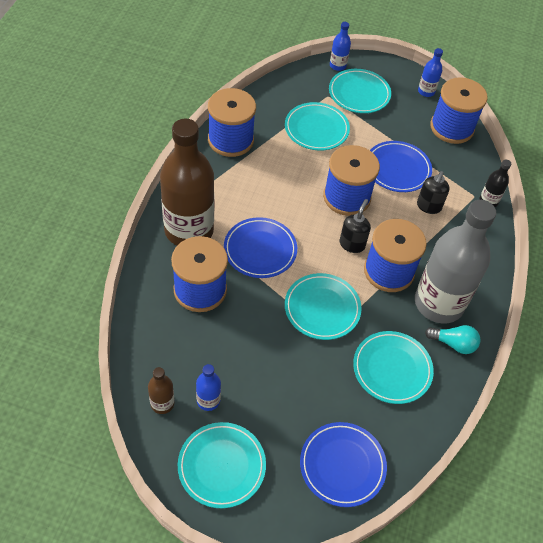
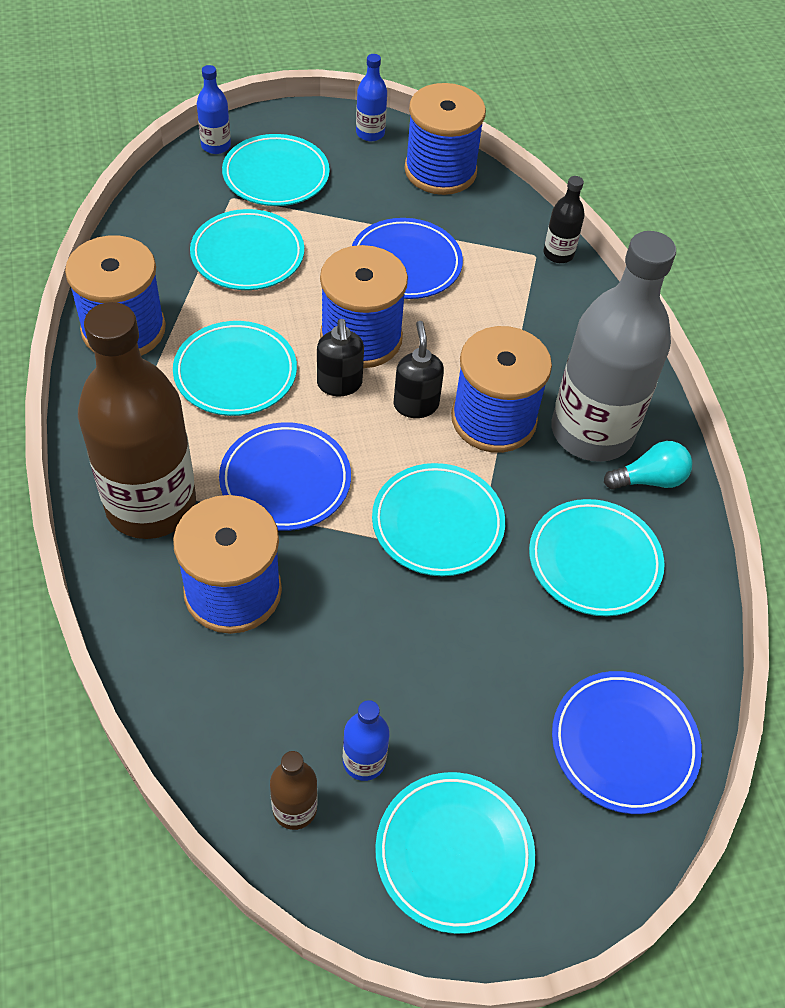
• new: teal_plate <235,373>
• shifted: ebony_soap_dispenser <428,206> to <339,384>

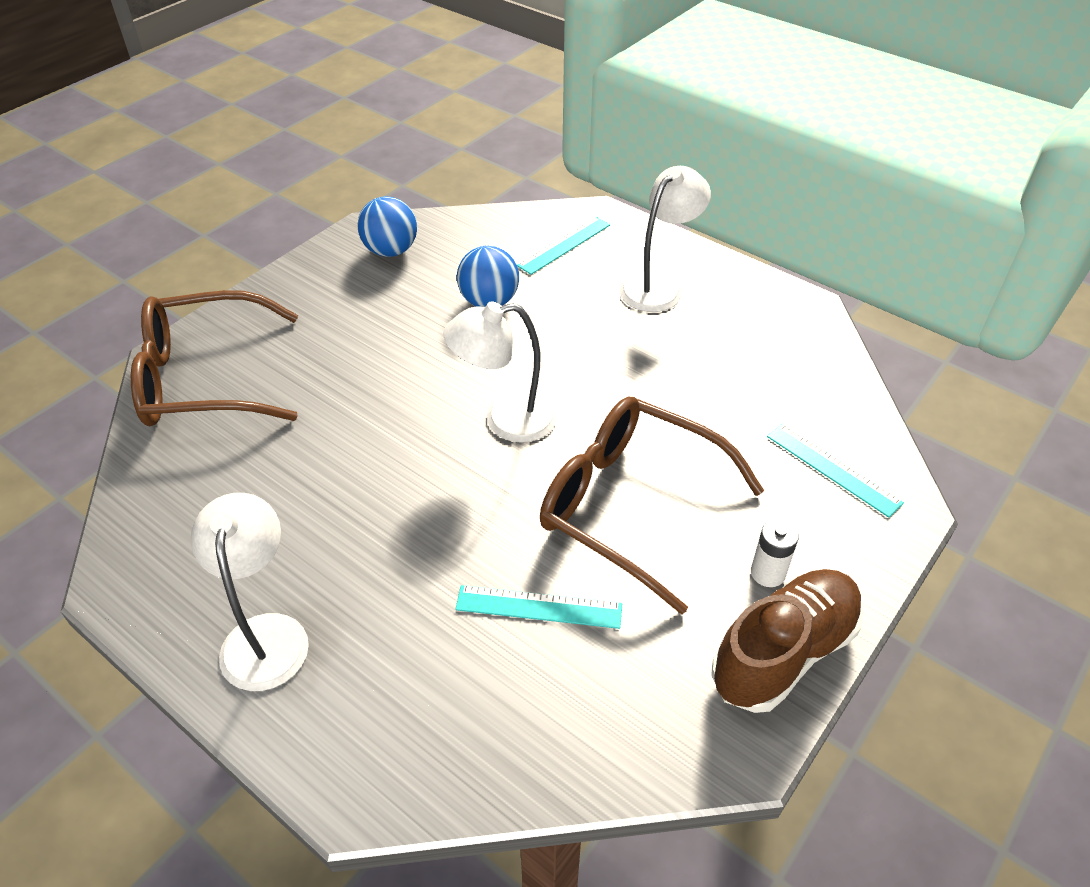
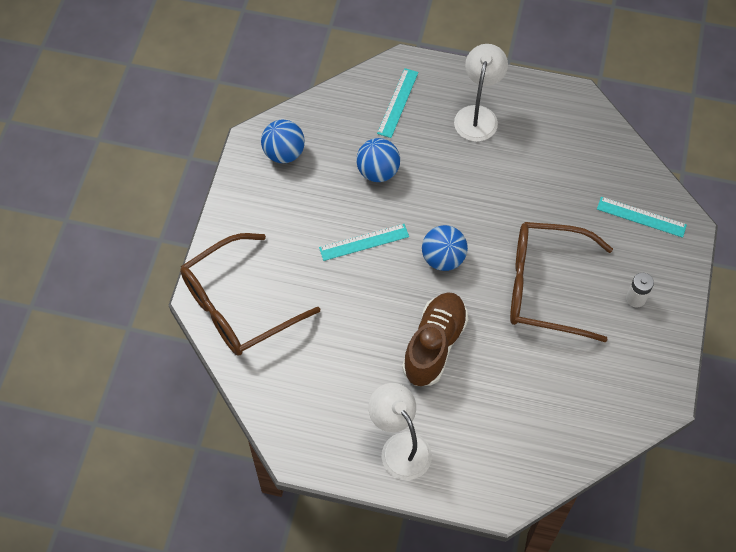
• shifted: teal_measuring_stick <539,607> to <364,242>
• shifted: dark_brown_lace-up_shoe <783,652> to <434,345>
• swapped: white_reading_lamp <506,419> to royal_blue_sphere <443,258>

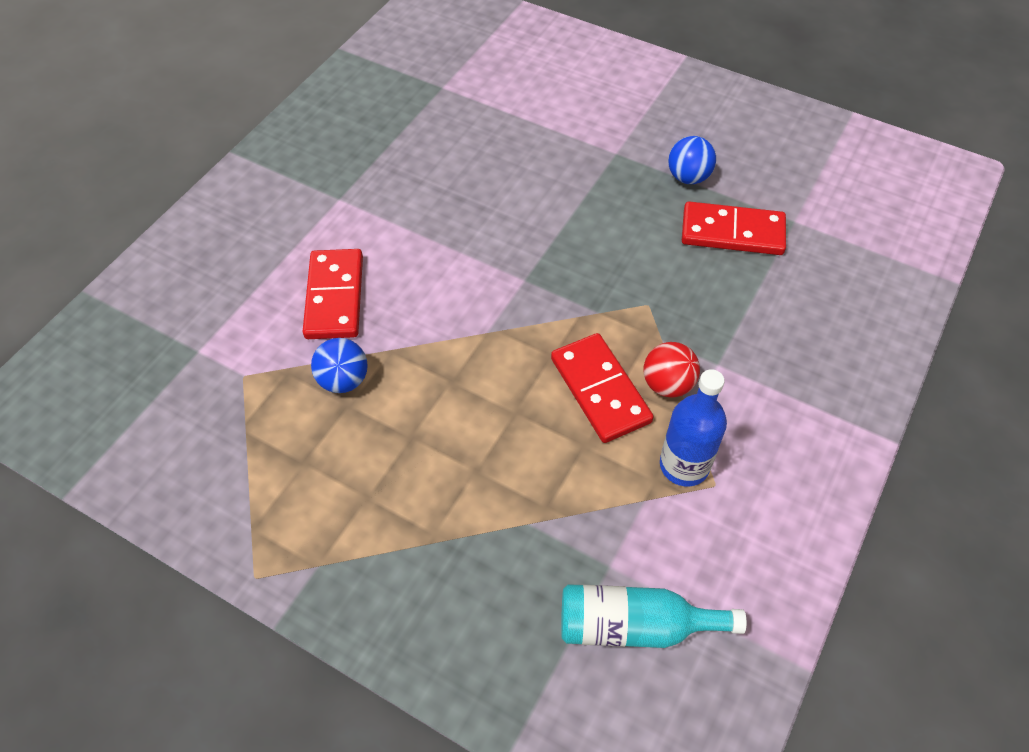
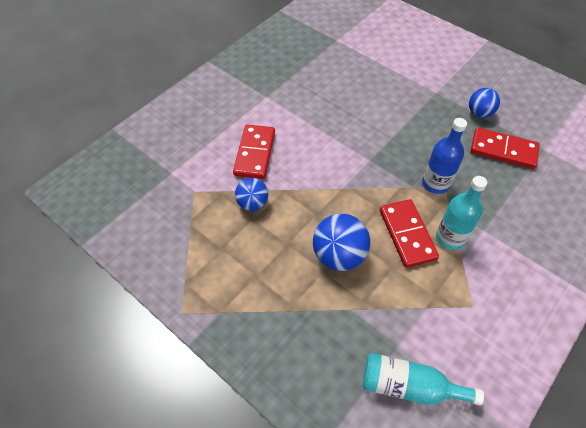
• new: royal_blue_sphere <339,255>
• shifted: royal_blue_drink_bottle <684,465> to <435,183>
• swapped: red_sphere <667,384> to teal_drink_bottle <450,238>

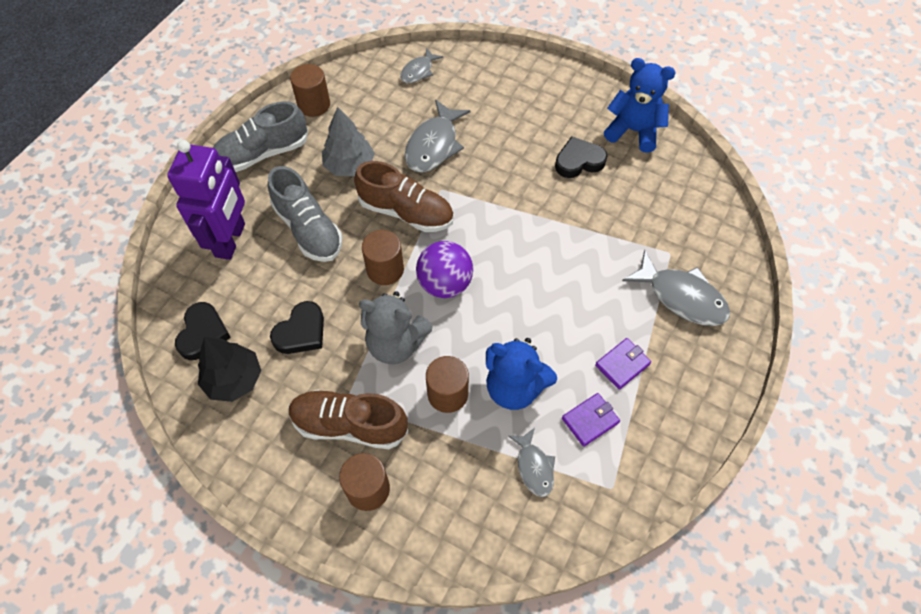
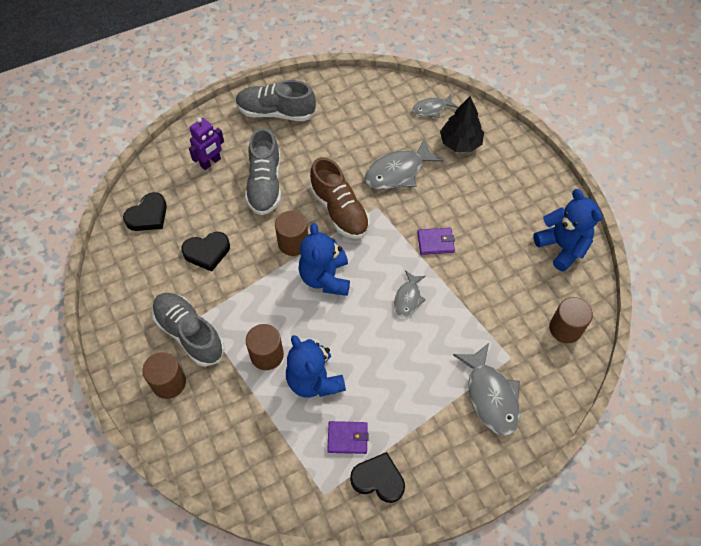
• gone: ash-grey_toy_tree <349,165>
• gone: ash-grey_teddy <396,344>
• shifted: ebony_toy_tree <234,379> to <460,143>
• shifted: dark_brown_cylinder_shape <314,105> to <565,328>
• shifted: ash-grey_toy_fish <534,467> to <408,298>
• shifted: ebony_love_heart <579,161> to <378,479>
• shifted: violet_card_wallet <622,364> to <435,242>
• swapped: violet_sphere <445,284> to royal_blue_teddy <325,278>
• repainted: dark_brown_lace-up_shoe <349,425> to ash-grey_lace-up_shoe <189,333>
• scaled: violet_robot <231,240> = <210,162> x0.58

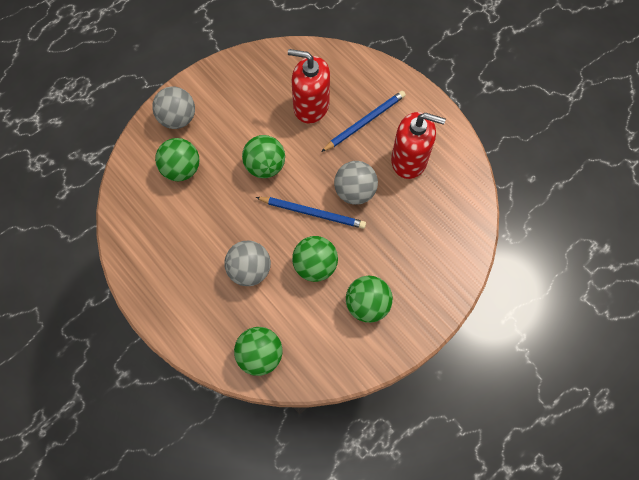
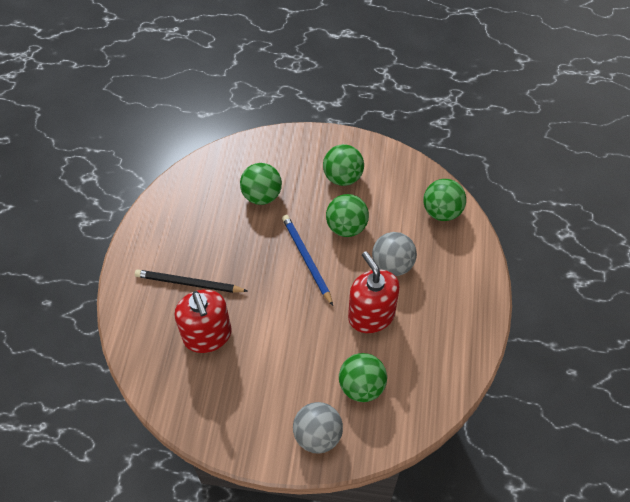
• gone: ash-grey_sphere <354,192>
• shifted: green_sphere <265,166> to <262,195>
• shifted: red_soap_dispenser <409,160> to <371,315>
• repainted: royal_blue_wooden_pencil <365,122> to ebony_wooden_pencil <189,283>

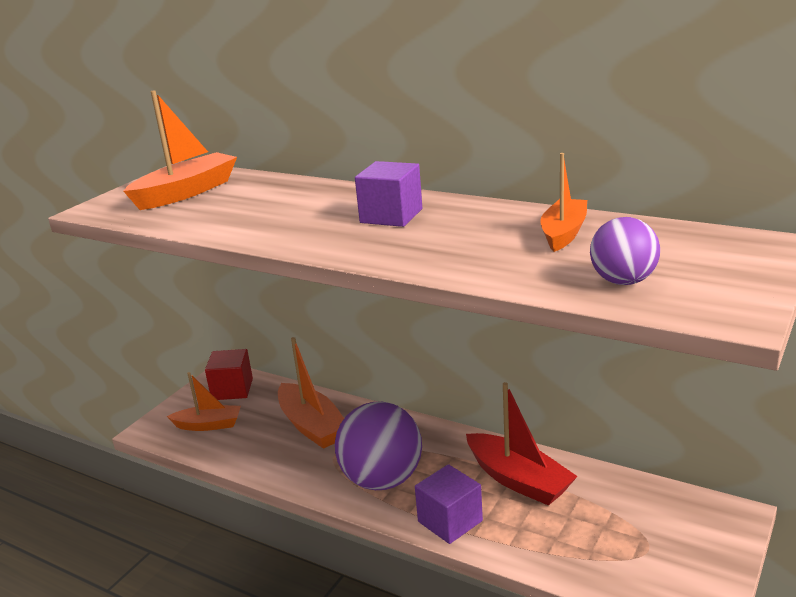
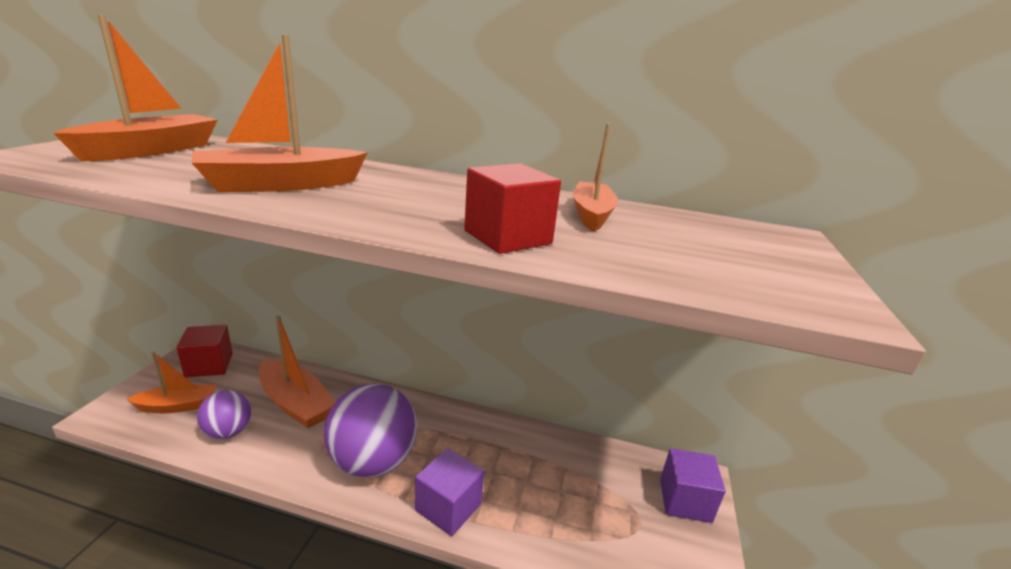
• gone: red_sailboat <518,480>
• new: orange-coloured_sailboat <282,185>
• new: red_block <507,237>
• shifted: violet_block <391,216> to <685,500>
• shifted: violet_sphere <623,281> to <228,432>

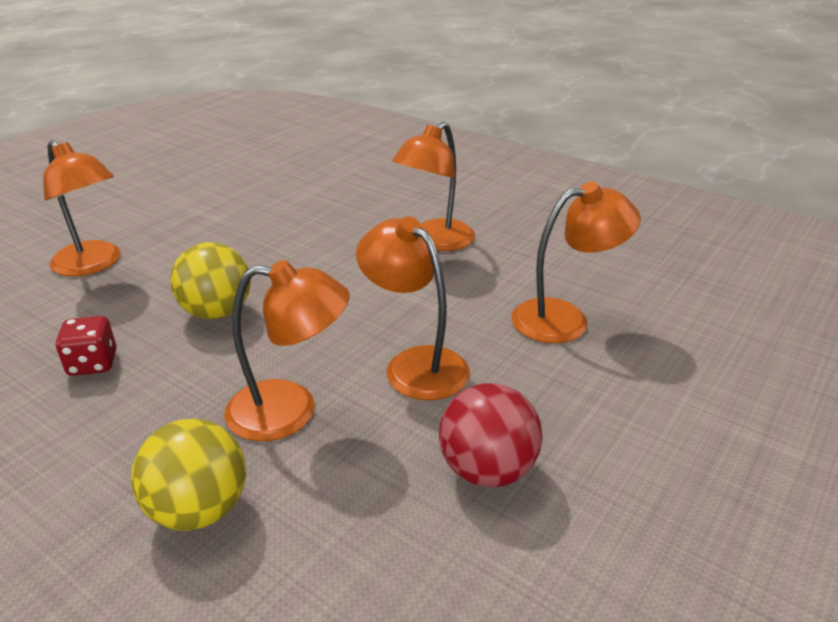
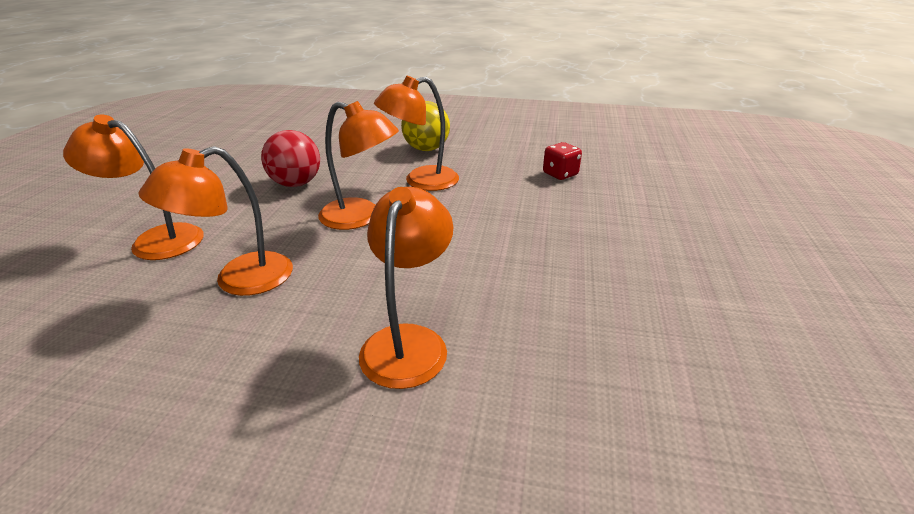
• gone: golden_sphere <217,312>
• shifted: orange-coloured_reading_lamp <93,265> to <156,240>

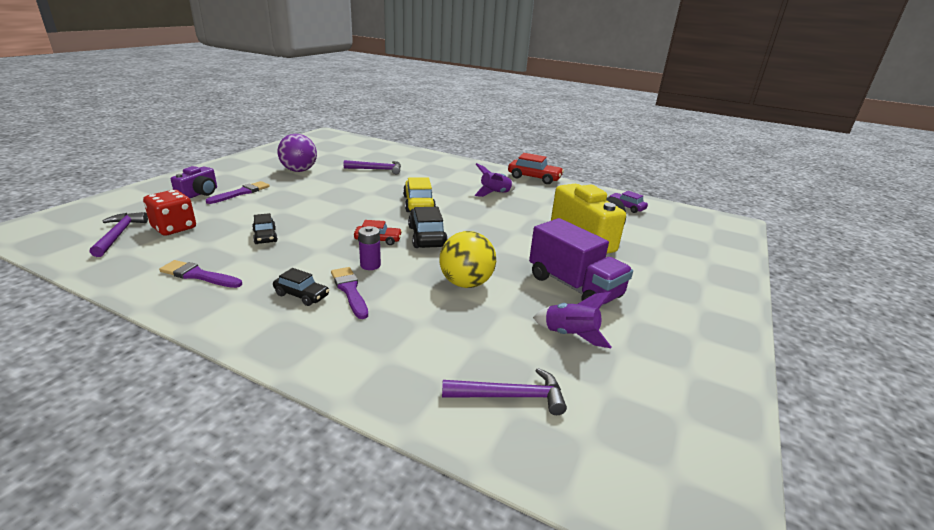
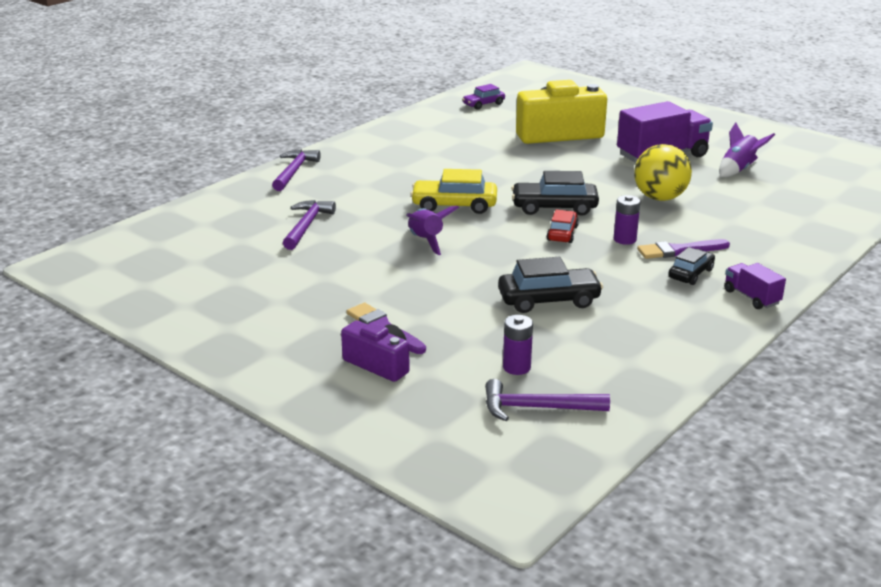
• gone: violet_paintbrush <199,275>
• gone: violet_sphere <299,170>
• gone: red_toy_car <534,178>
• new: violet_truck <751,297>
• shifted: violet_claw_hammer <510,396> to <294,171>
• shifted: violet_rocket <495,193> to <426,241>
• swapped: red_dice <174,228> to violet_AA_battery <516,367>
• scaled: ebony_toy_car <265,236> = <548,300> x1.59

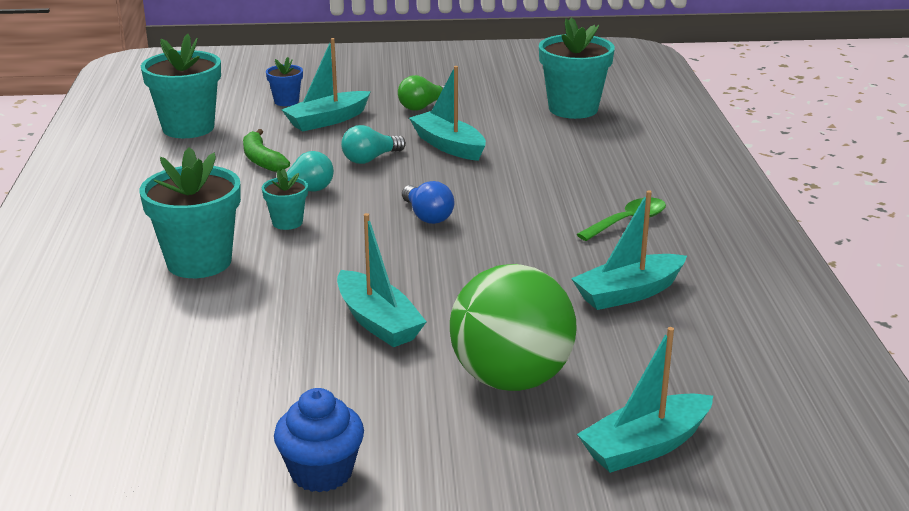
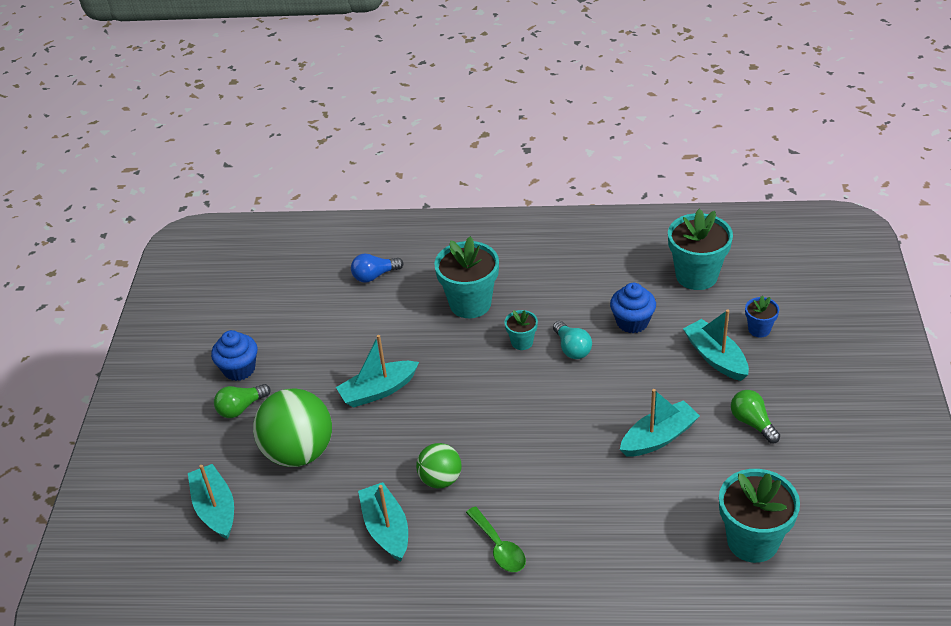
• gone: teal_lightbulb <370,159>
• new: green_lightbulb <241,408>
• new: green_sphere <440,479>
• shifted: royal_blue_lightbulb <427,216> to <374,276>
• swapped: green_banana <262,160> to royal_blue_muffin <632,322>

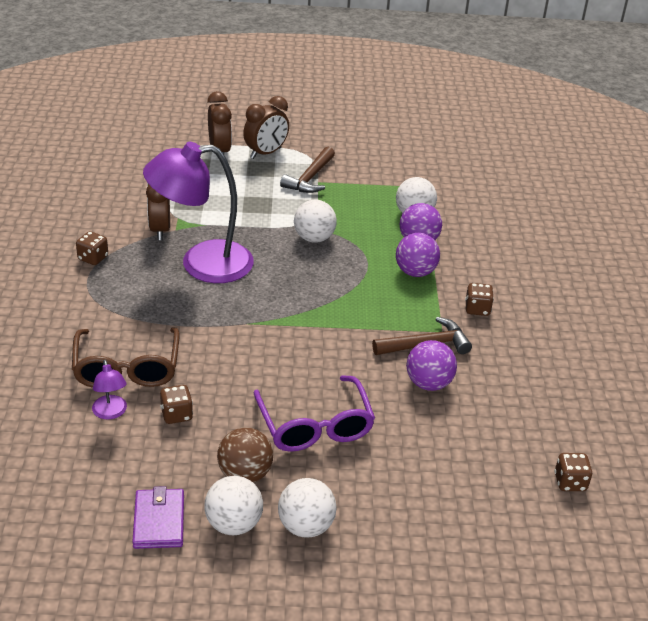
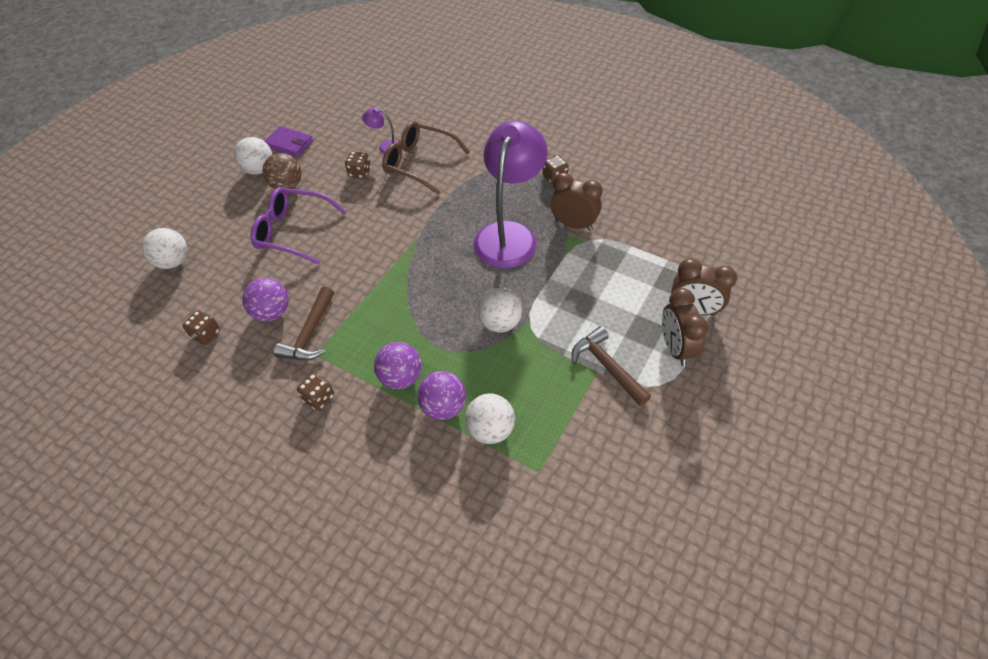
• shifted: white_sphere <306,526> to <173,262>
• shifted: dark_brown_dice <570,482> to <206,334>

